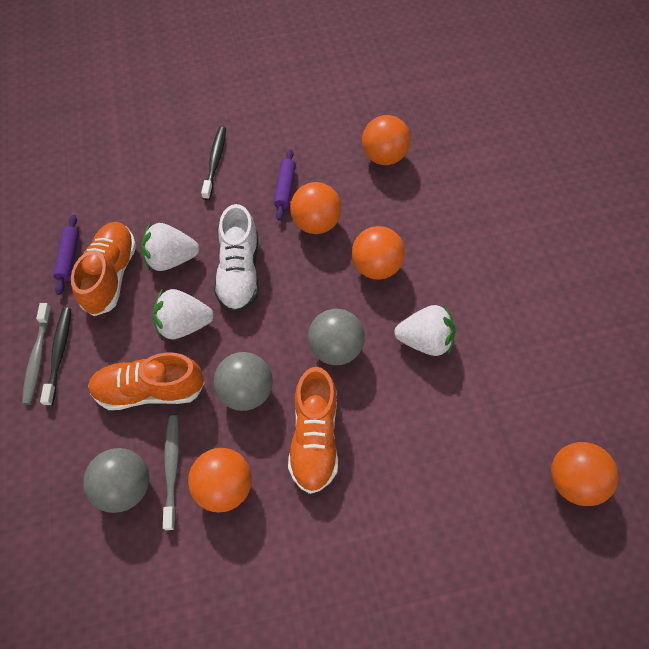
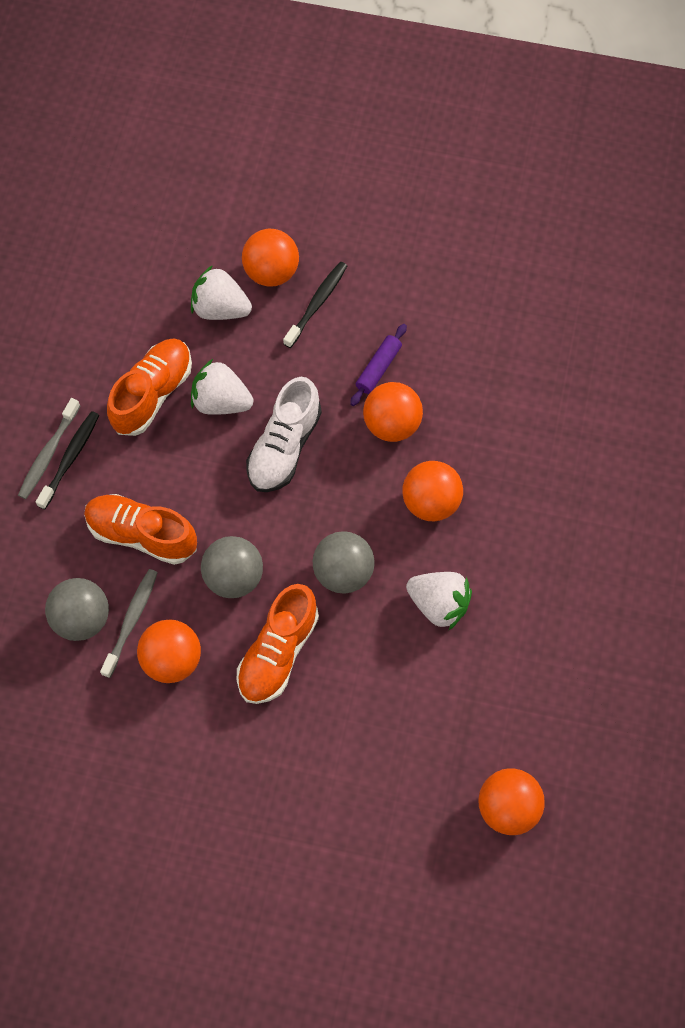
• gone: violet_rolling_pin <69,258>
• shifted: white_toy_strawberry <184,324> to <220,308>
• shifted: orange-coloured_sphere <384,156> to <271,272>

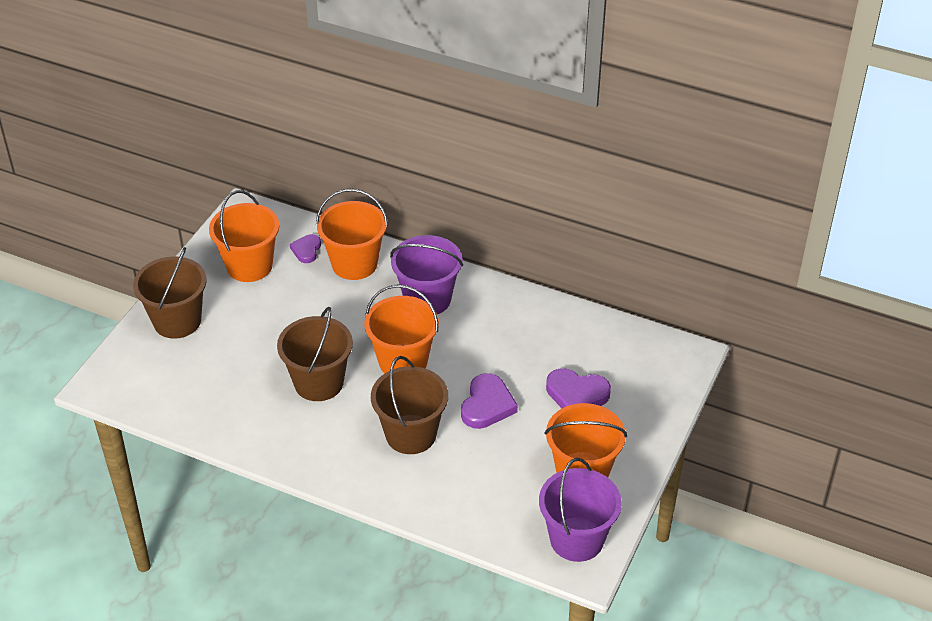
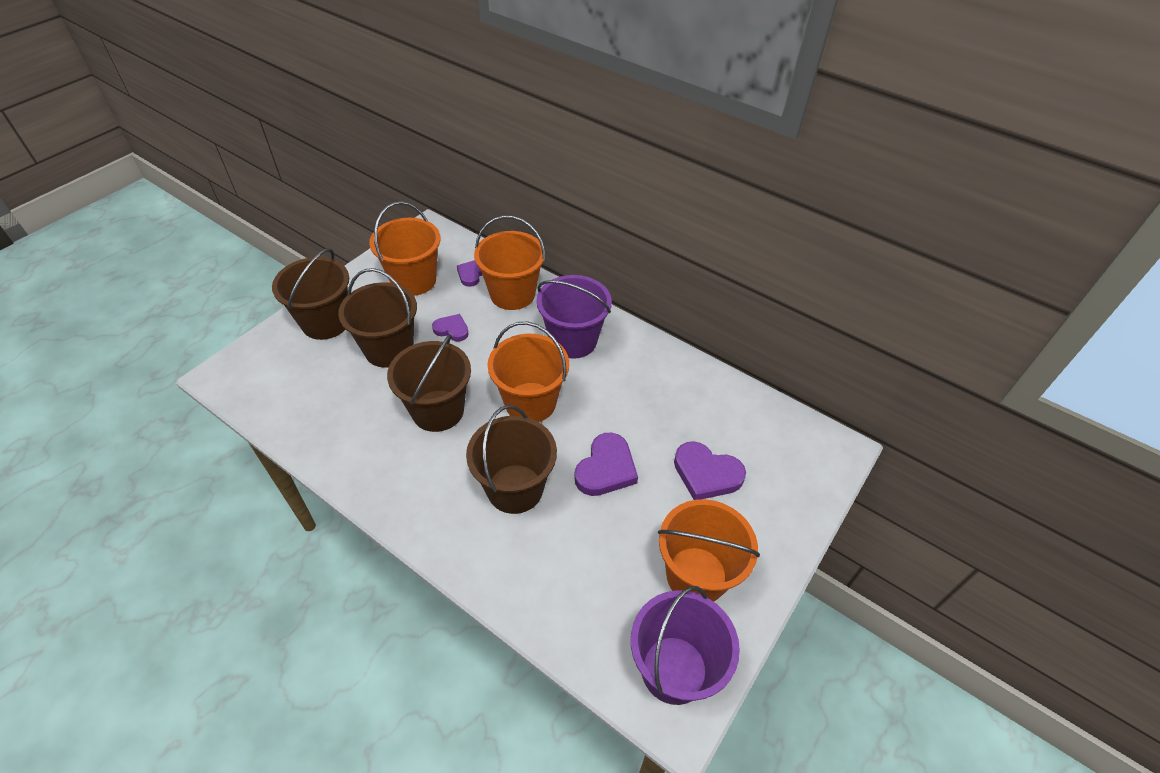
• new: dark_brown_pail <389,349>
• new: violet_love_heart <452,329>

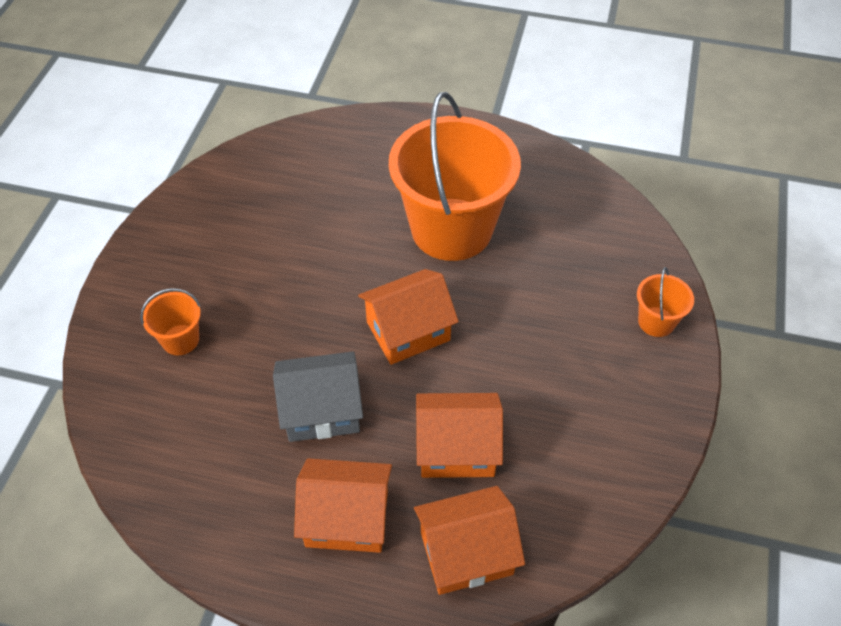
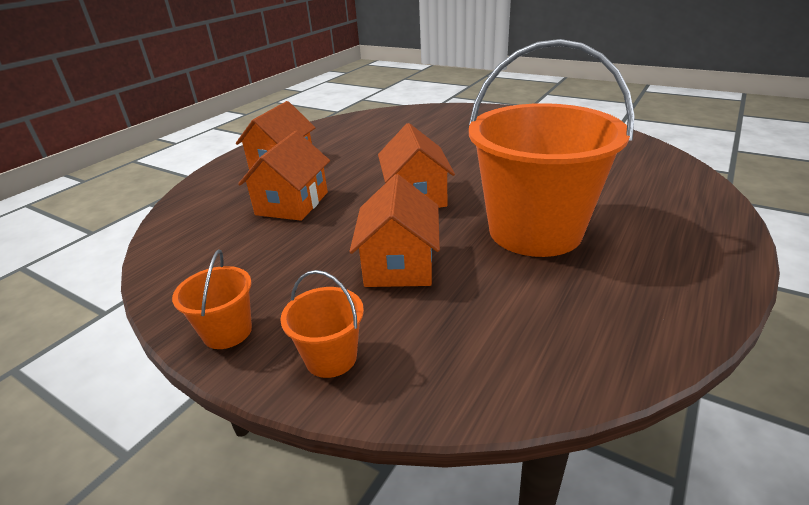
• gone: ash-grey_cottage <321,410>
• shifted: orange-coloured_pail <180,340> to <227,332>
• shifted: orange-coloured_cottage <466,553> to <399,264>

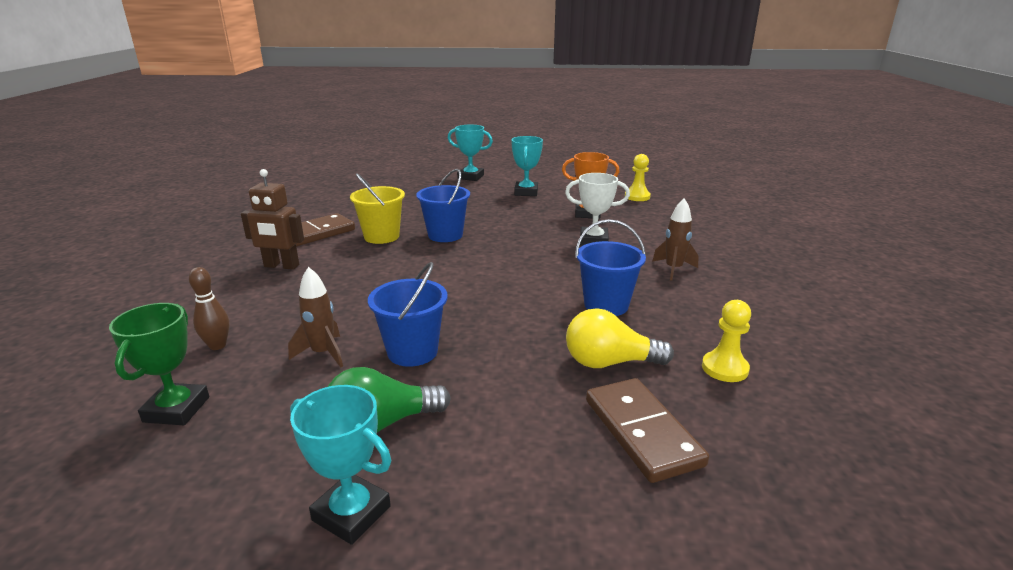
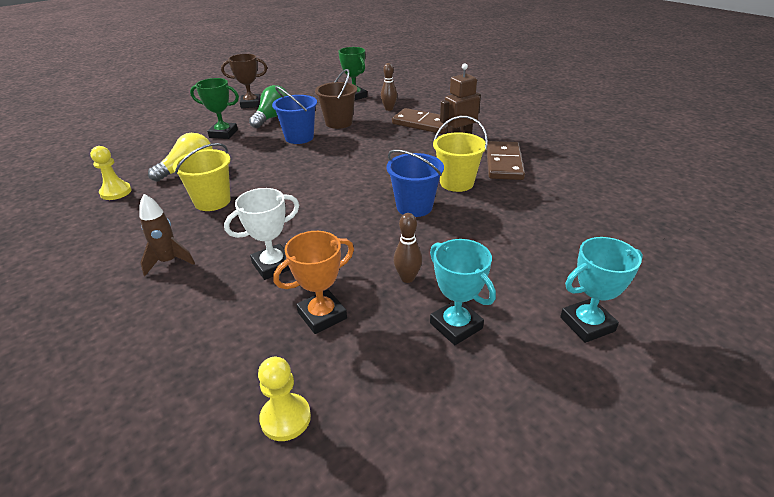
• new: green_award_cup <223,134>
• new: dark_brown_skittle <407,278>
• shifted: dark_brown_domino_piece <642,432> to <423,124>
• swapped: dark_brown_rocket <323,353> to dark_brown_pail <339,123>
• repainted: teal_award_cup <351,513> to dark_brown_award_cup <251,104>
• repainted: royal_blue_pail <606,305> to golden_pail <212,201>

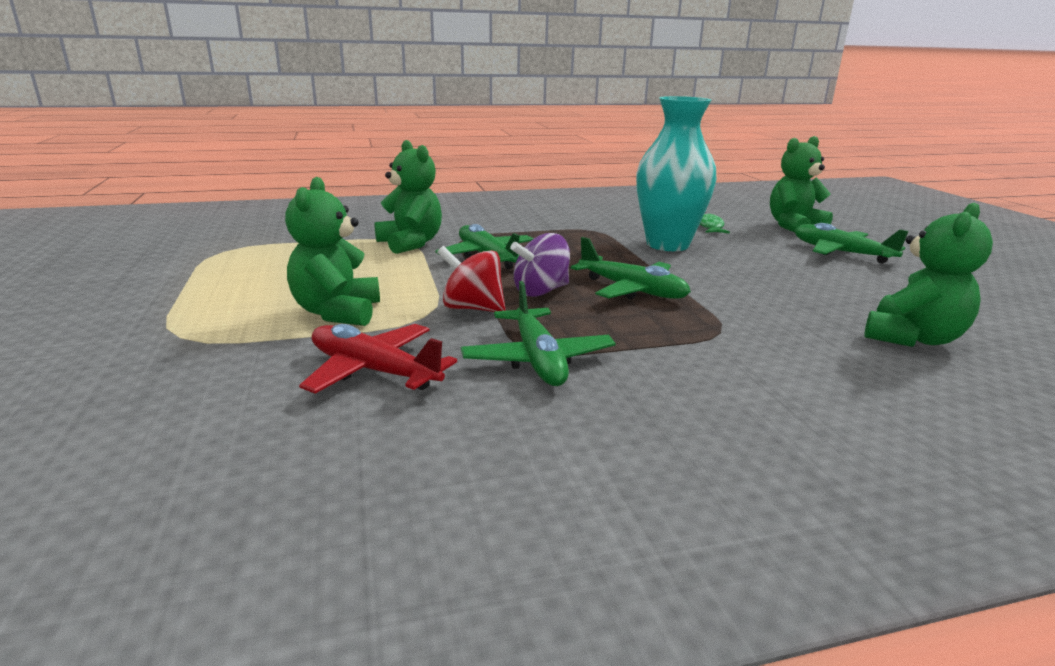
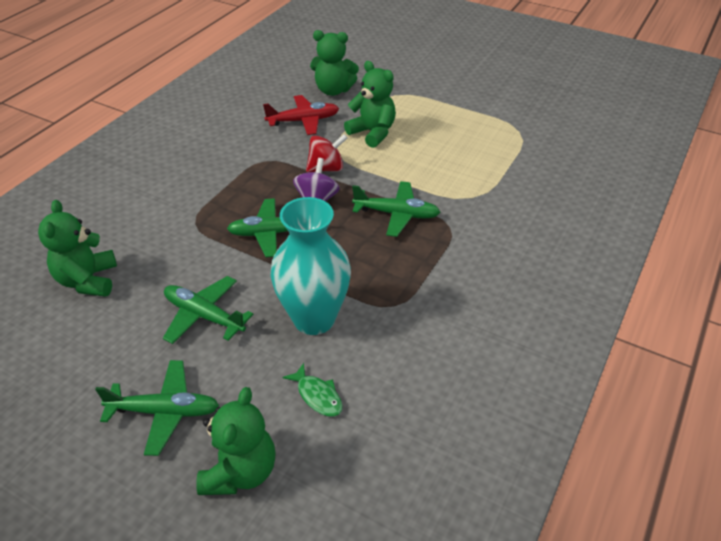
• shifted: green_teddy <410,244> to <333,90>
• shifted: green_toy_plane <538,359> to <204,316>

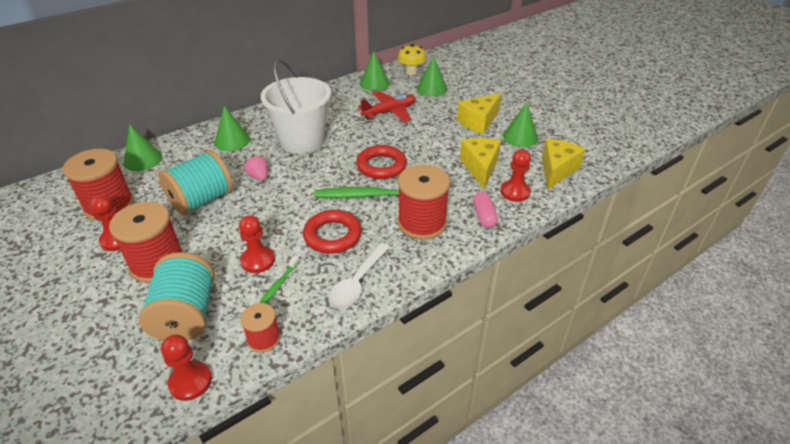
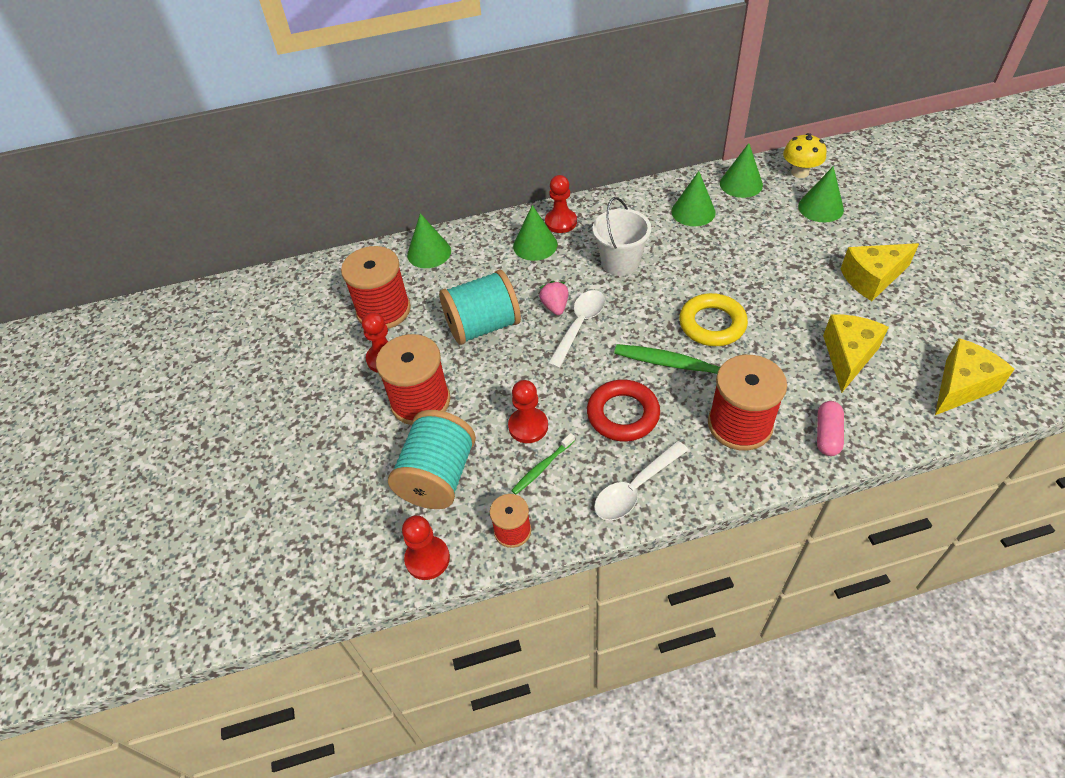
• gone: red_toy_plane <389,112>
• new: white_teaspoon <579,325>
• shifted: red_game_pawn <515,192> to <561,222>
• shifted: green_solid_cone <520,137> to <693,212>
• repainted: red_ring <381,166> to golden_ring <712,324>
• scaled: white_pail <302,141> = <620,262> x0.66

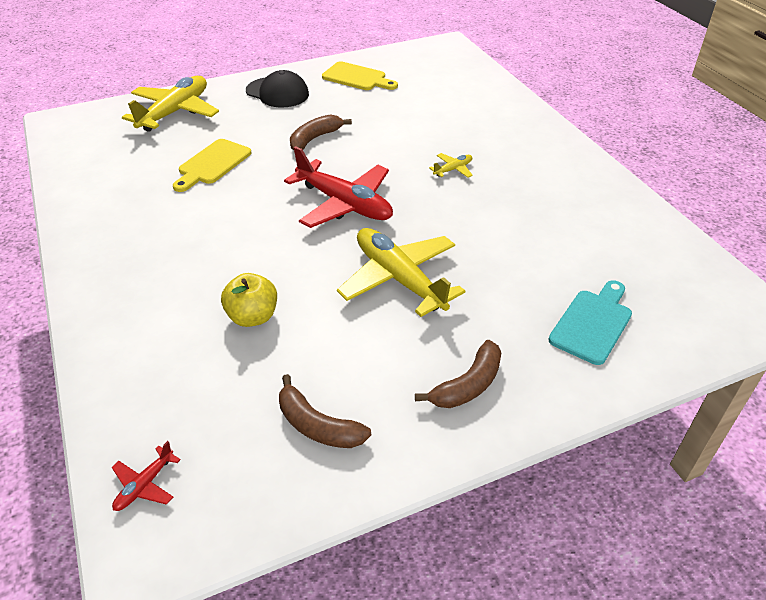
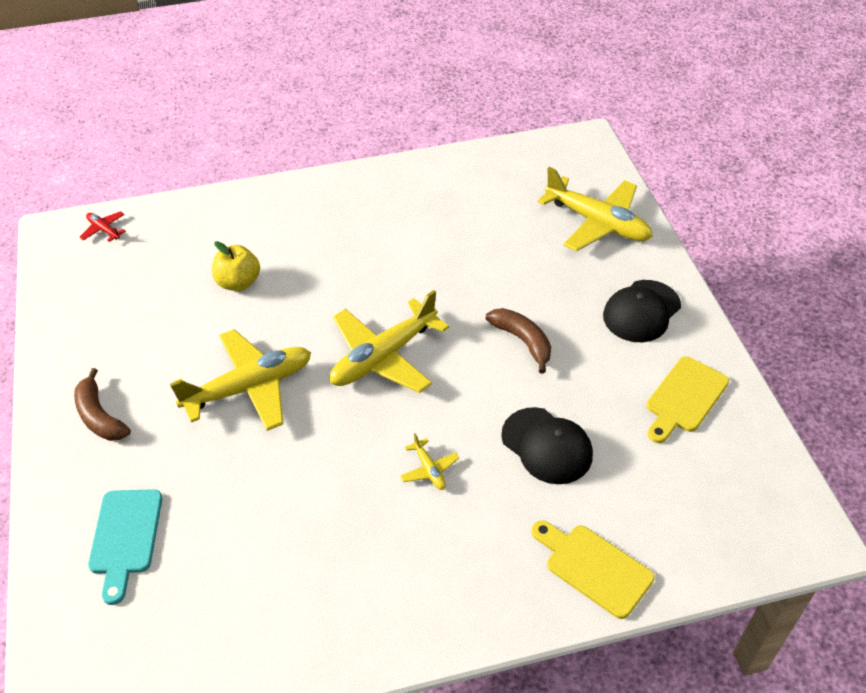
• gone: dark_brown_banana <317,426>
• new: ebony_peaked_cap <547,446>
• shifted: golden_bread_board <212,164> to <594,568>
• repainted: red_toy_plane <344,204> to golden_toy_plane <383,357>
• rotated: teal_bread_board <592,323> = <125,537> 45 degrees clockwise

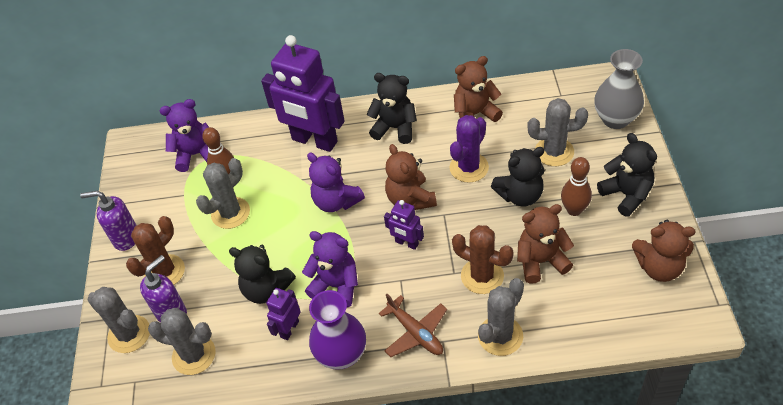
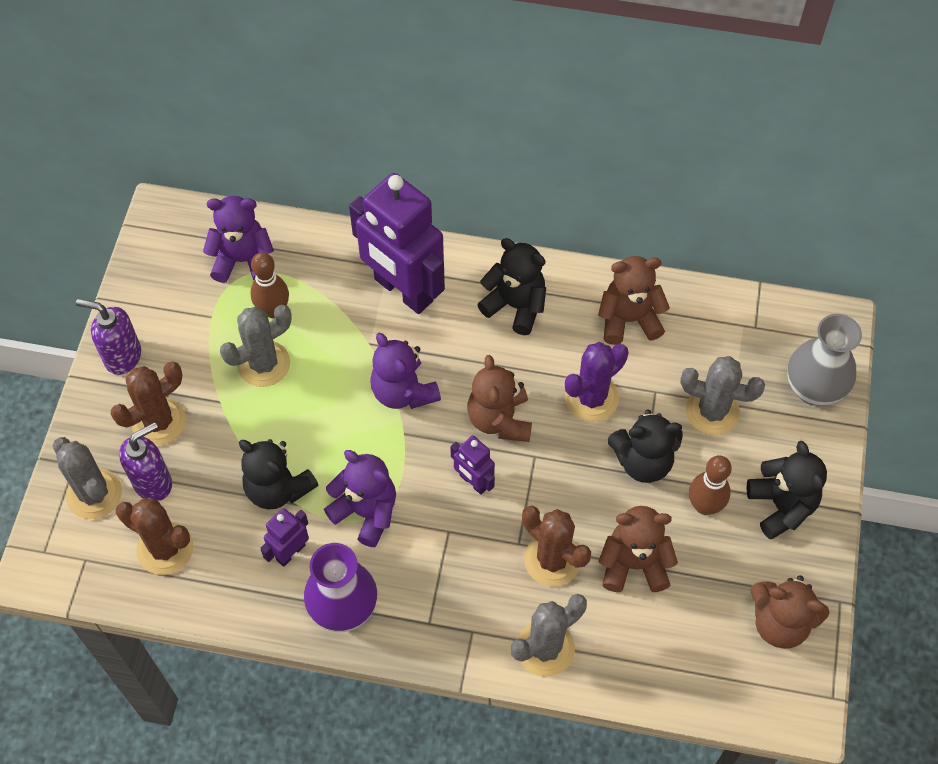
• gone: dark_brown_toy_plane <415,333>
• repainted: ash-grey_cactus <194,355> to dark_brown_cactus <165,548>

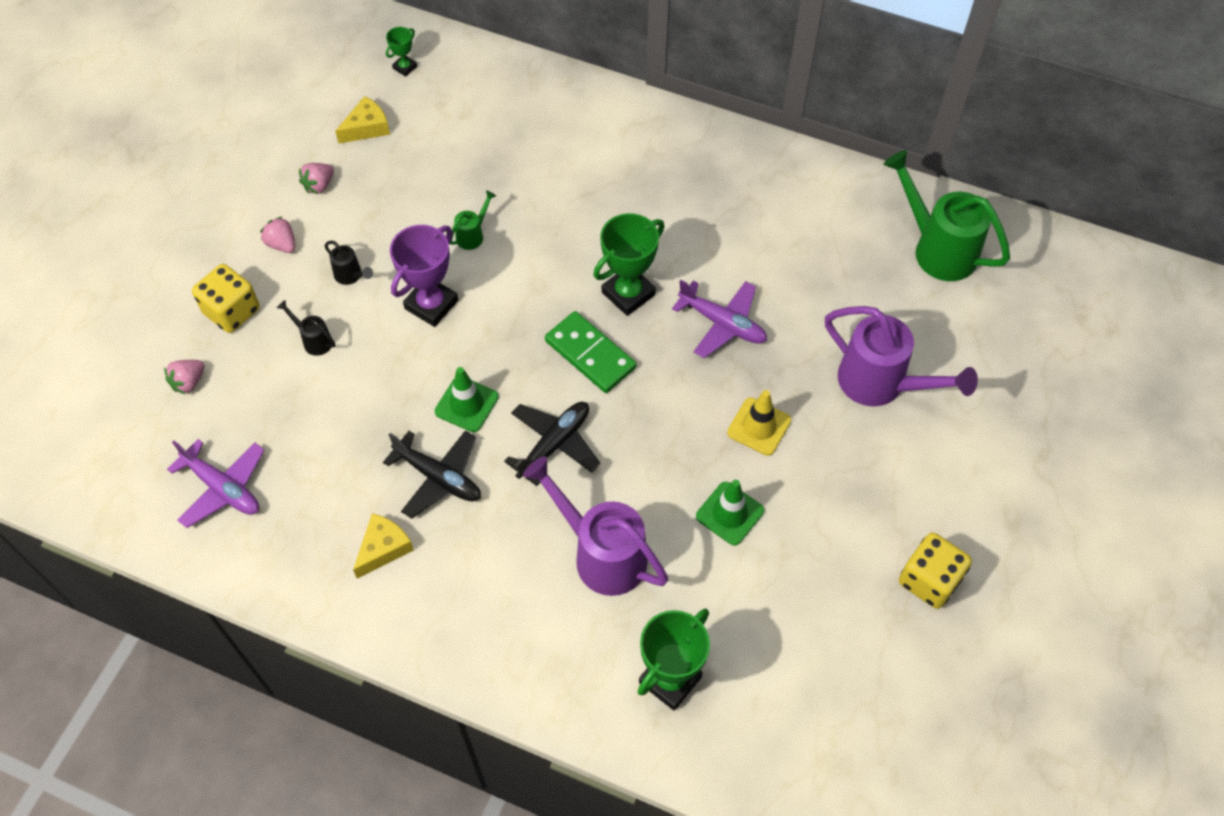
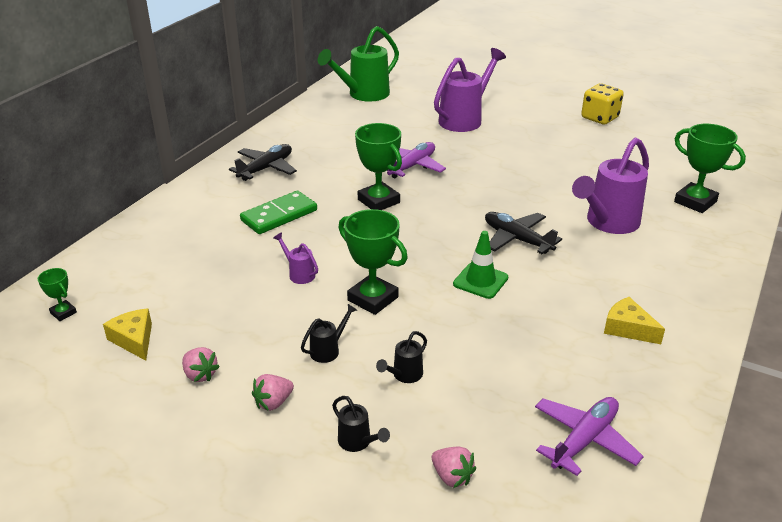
• gone: green_road_cone <729,513>
• gone: golden_road_cone <759,426>
• shifted: ebony_toy_plane <438,477> to <266,168>
• shifted: green_domino_piece <590,354> to <279,215>
• swapped: golden_dice <232,311> to ebony_sprinkling_can <357,442>
• repainted: violet_award_cup <431,304> to green_award_cup <373,299>
• repainted: green_sprinkling_can <472,235> to violet_sprinkling_can <299,274>

